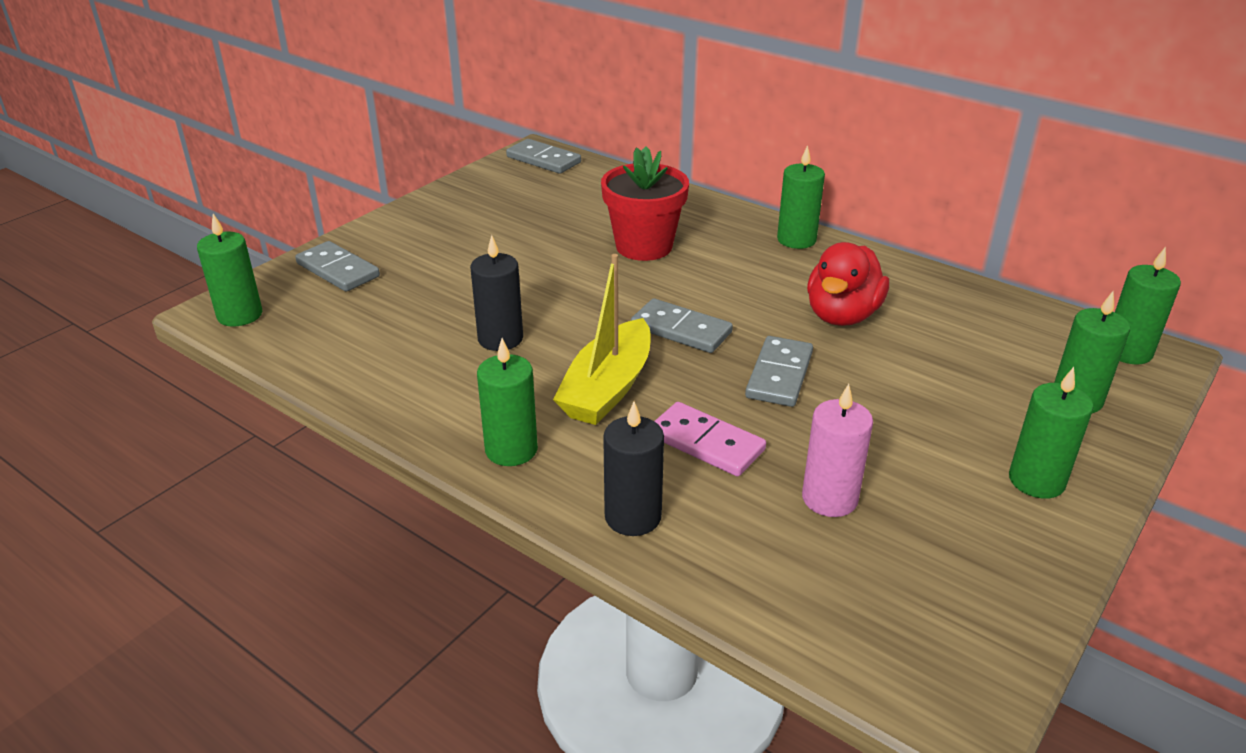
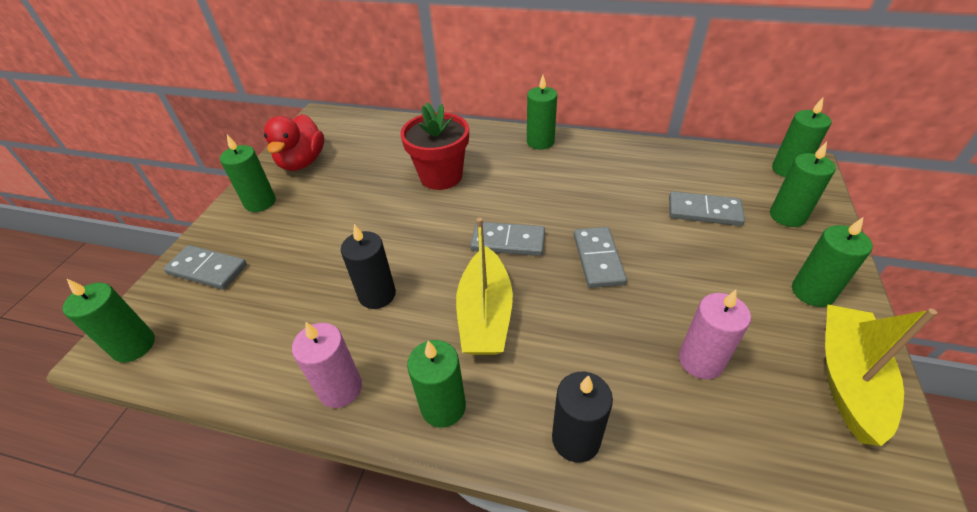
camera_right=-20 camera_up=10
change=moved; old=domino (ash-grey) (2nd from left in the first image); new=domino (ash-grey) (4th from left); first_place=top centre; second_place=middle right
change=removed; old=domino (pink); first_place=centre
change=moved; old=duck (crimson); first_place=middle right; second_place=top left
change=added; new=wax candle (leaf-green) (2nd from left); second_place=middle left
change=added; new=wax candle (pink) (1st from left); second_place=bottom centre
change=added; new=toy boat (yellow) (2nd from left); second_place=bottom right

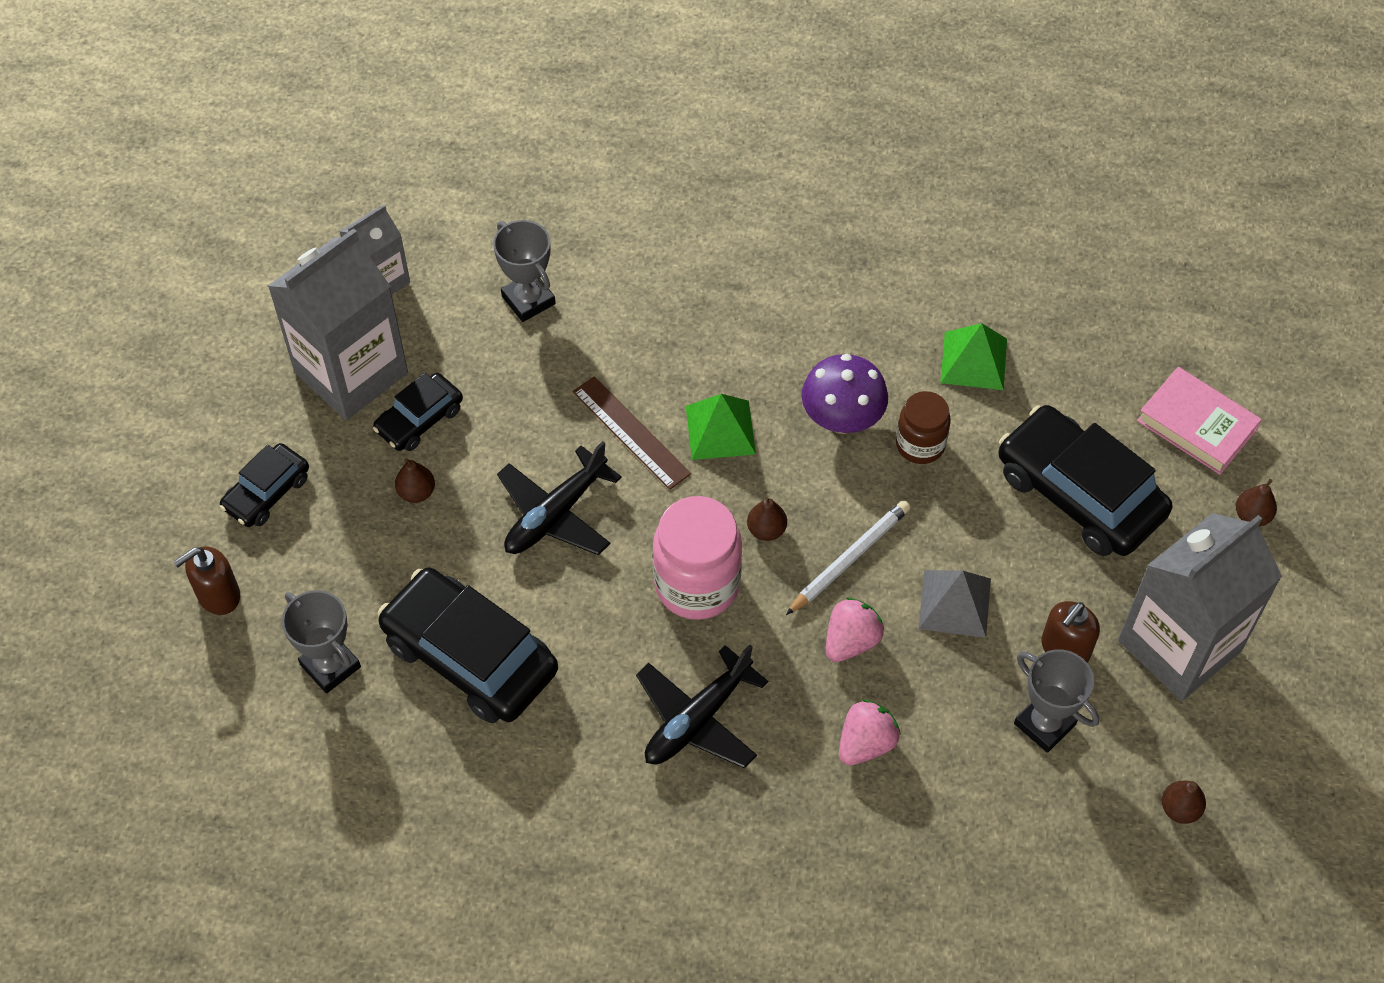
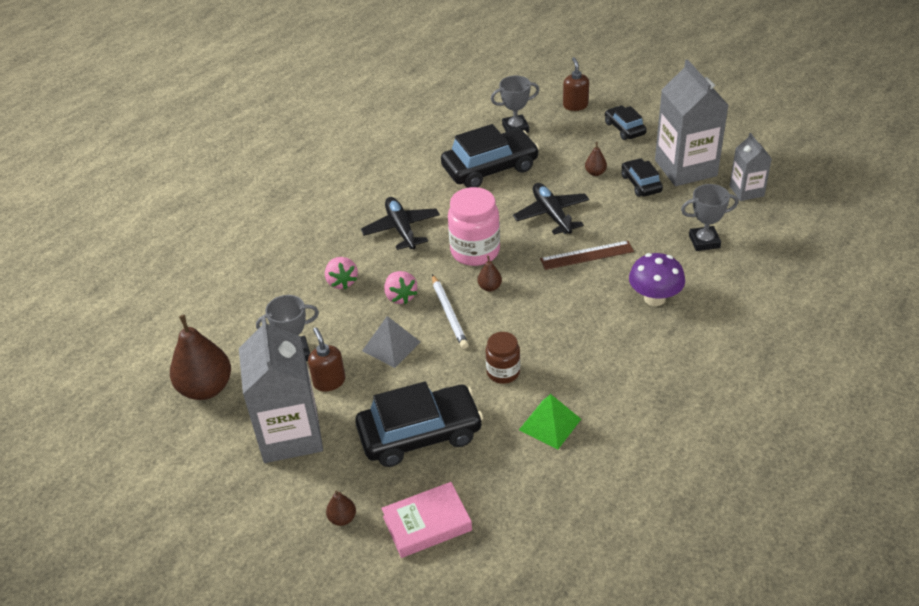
camera_right=120 camera_up=-15
change=removed; old=pyramid shape (leaf-green) (1st from left); first_place=centre
change=moved; old=toadstool (royal purple); first_place=centre; second_place=middle right
change=resized; old=pear (brown) (3rd from left in the first image); first_place=bottom right; second_place=middle left; factor=2.25

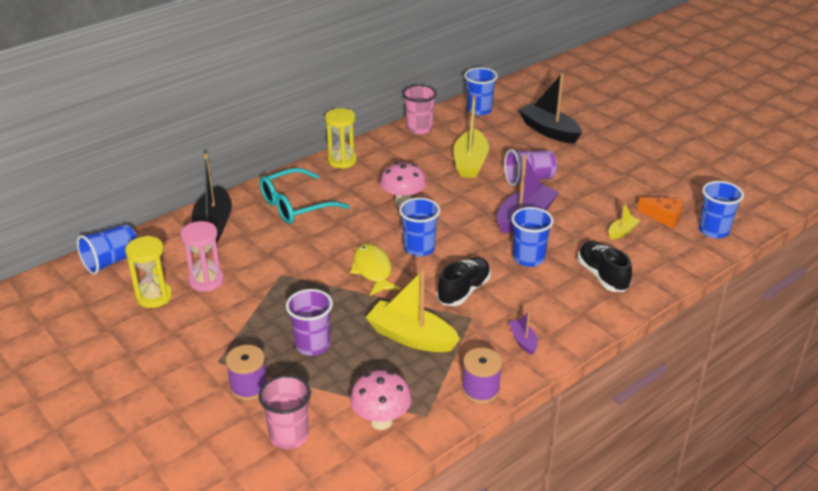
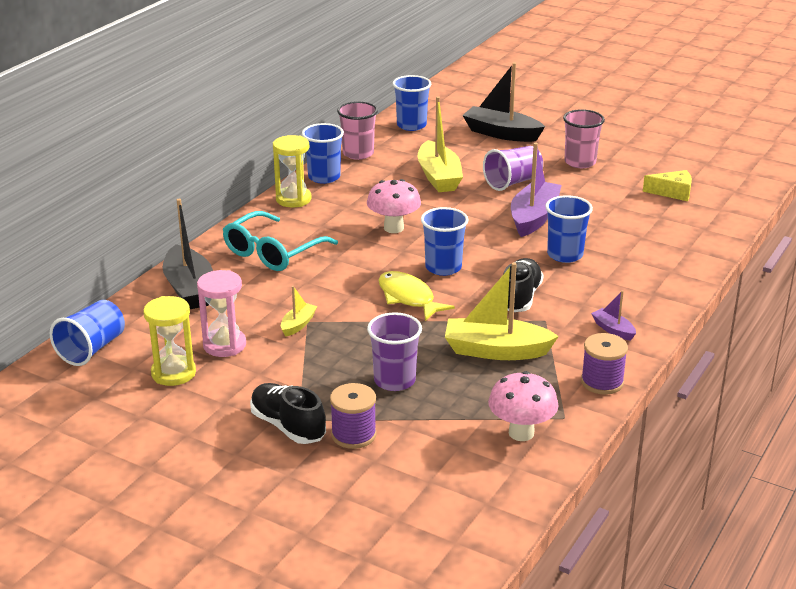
camera_right=-20 camera_up=-5
change=moved; old=beaker (pink) (1st from left in the first image); new=beaker (pink) (2nd from left); first_place=bottom centre; second_place=top right
change=moved; old=sneaker (black) (2nd from left in the first image); new=sneaker (black) (1st from left); first_place=middle right; second_place=bottom centre
change=moved; old=toy boat (yellow) (3rd from left in the first image); new=toy boat (yellow) (1st from left); first_place=middle right; second_place=centre
change=recoloured; old=piece of cheese (orange); new=piece of cheese (yellow); first_place=middle right; second_place=top right
change=moved; old=beaker (blue) (5th from left in the first image); new=beaker (blue) (2nd from left); first_place=middle right; second_place=top centre

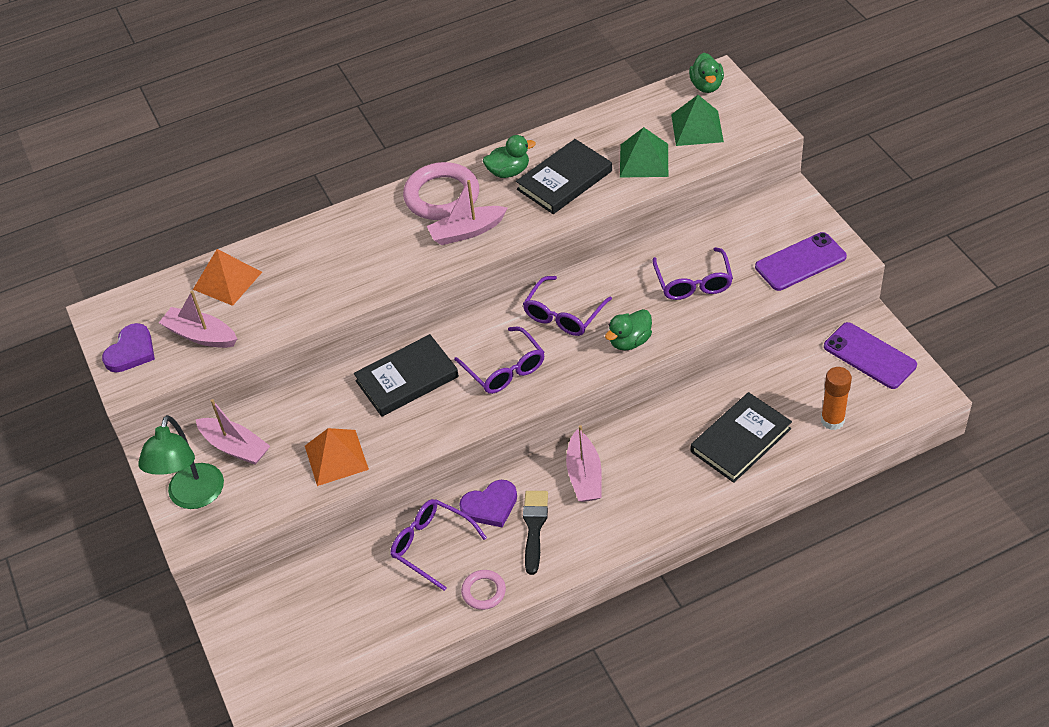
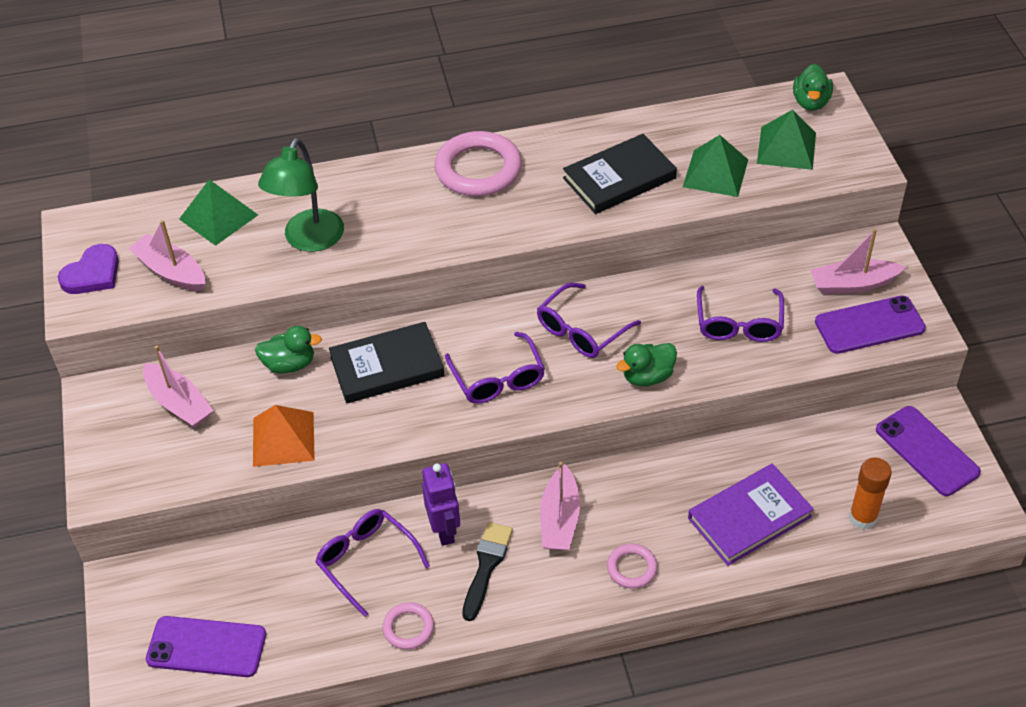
camera_right=10 camera_up=0
change=moved; old=desk lamp (leaf-green); first_place=middle left; second_place=top left
change=recoloured; old=pyramid shape (orange) (1st from left); new=pyramid shape (leaf-green) (1st from left); first_place=middle left; second_place=top left
change=moved; old=toy boat (pink) (3rd from left in the first image); new=toy boat (pink) (4th from left); first_place=top centre; second_place=middle right
change=replaced; old=heart (royal purple) (2nd from left); new=robot (royal purple); first_place=bottom centre; second_place=bottom centre
change=moved; old=duck (leaf-green) (1st from left); first_place=top centre; second_place=middle left
change=recoloured; old=book (black) (3rd from left); new=book (royal purple); first_place=middle right; second_place=bottom right
change=added; new=phone (royal purple) (1st from left); second_place=bottom left
change=added; new=hoop (pink) (3rd from left); second_place=bottom centre

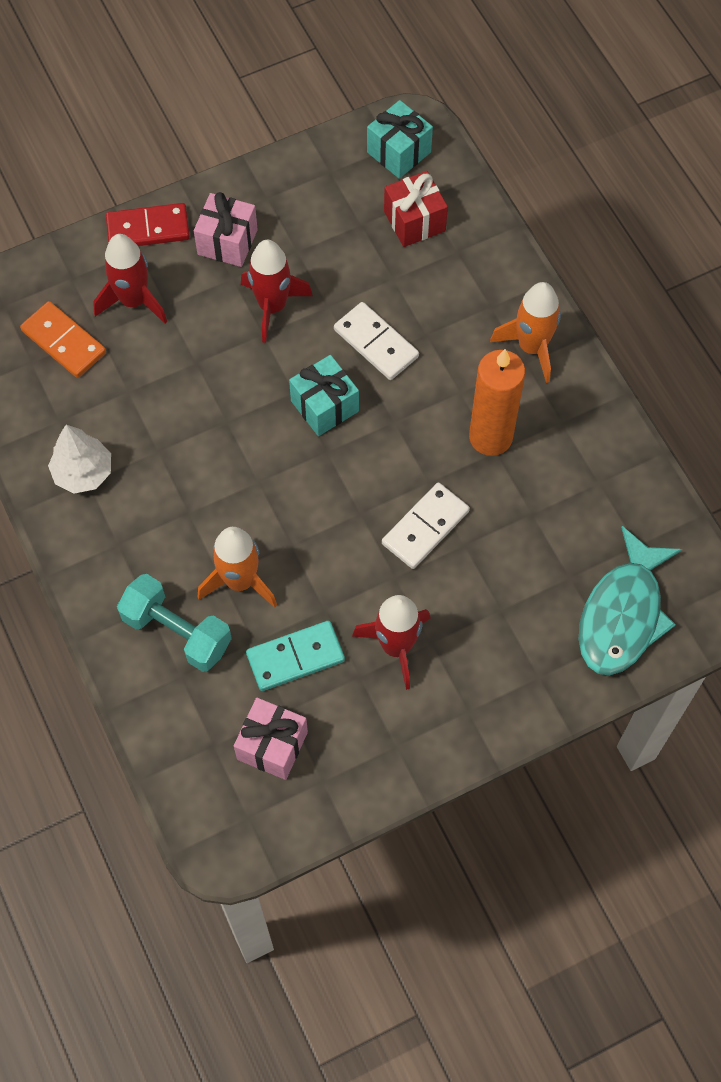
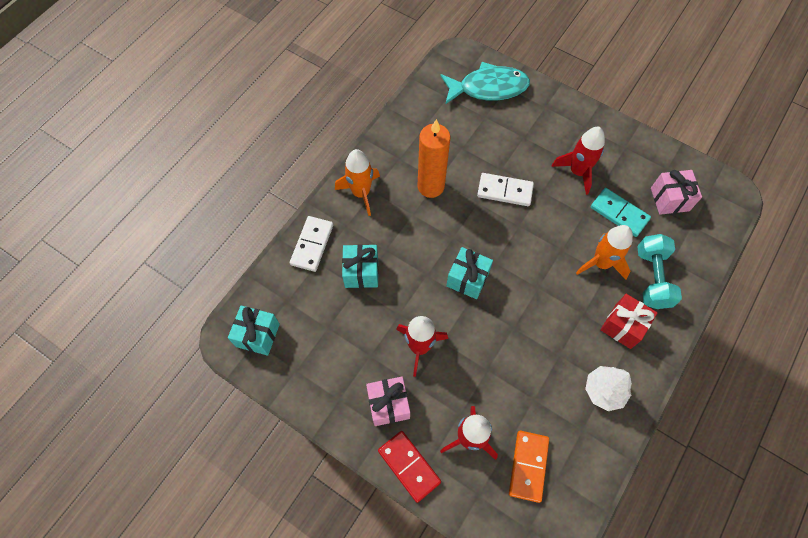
camera_right=-120 camera_up=0
change=moved; old=domino (white) (1st from left); first_place=top centre; second_place=centre
change=moved; old=wrapped gift (crimson); first_place=top centre; second_place=middle right
change=added; new=wrapped gift (turquoise) (2nd from left); second_place=centre

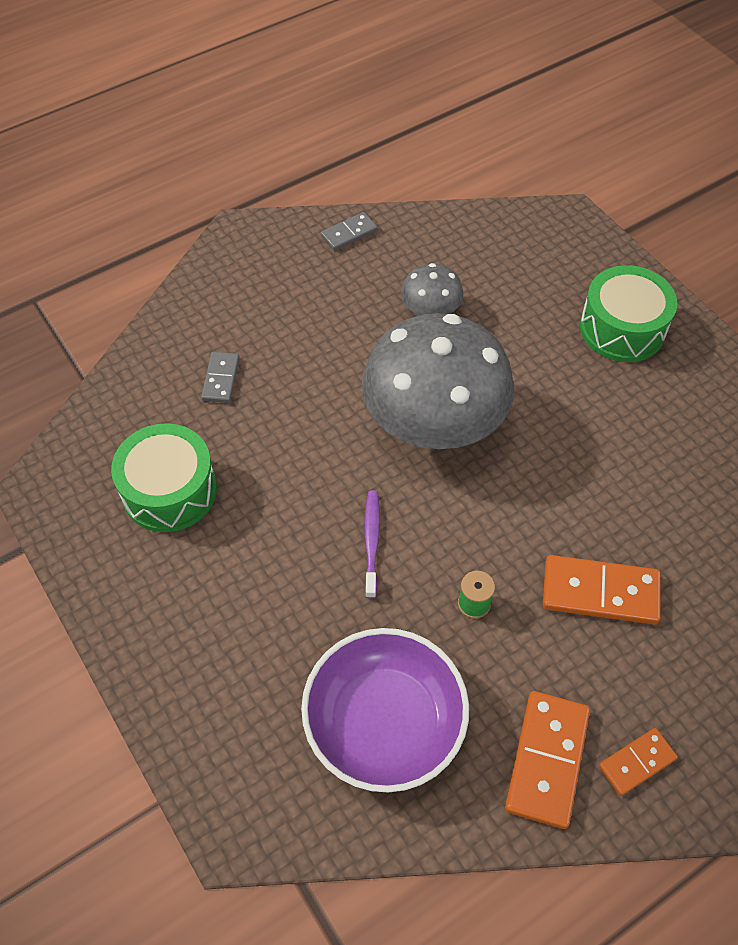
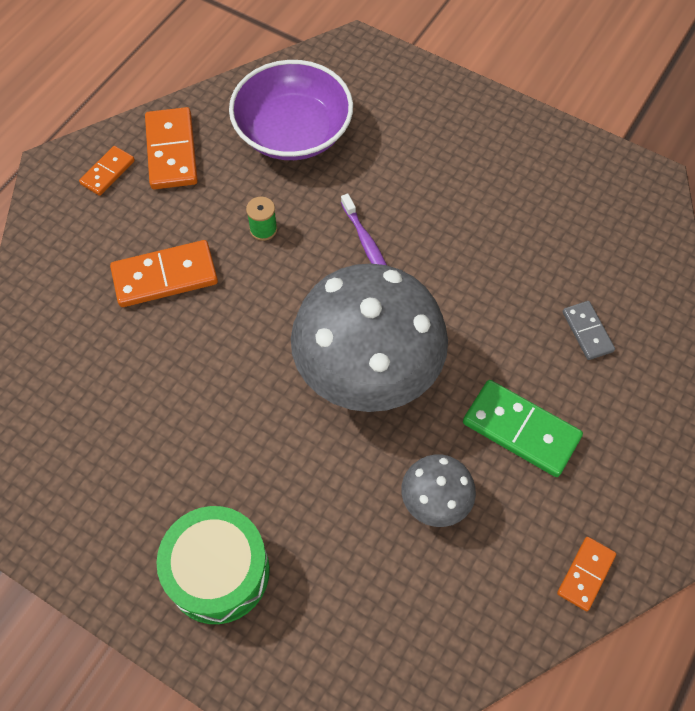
camera_right=155 camera_up=5
change=removed; old=toy drum (leaf-green) (1st from left); first_place=middle left
change=recoloured; old=domino (ash-grey) (2nd from left); new=domino (orange) (4th from left); first_place=top centre; second_place=bottom right
change=added; new=domino (leaf-green); second_place=middle right

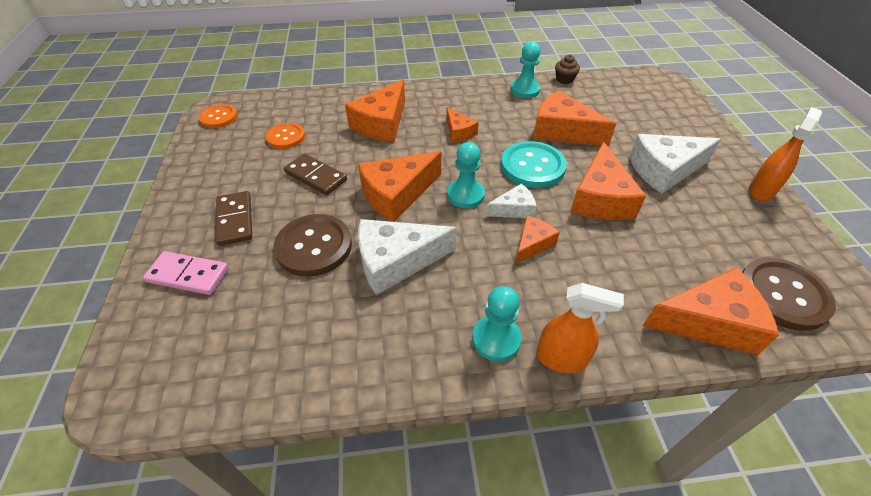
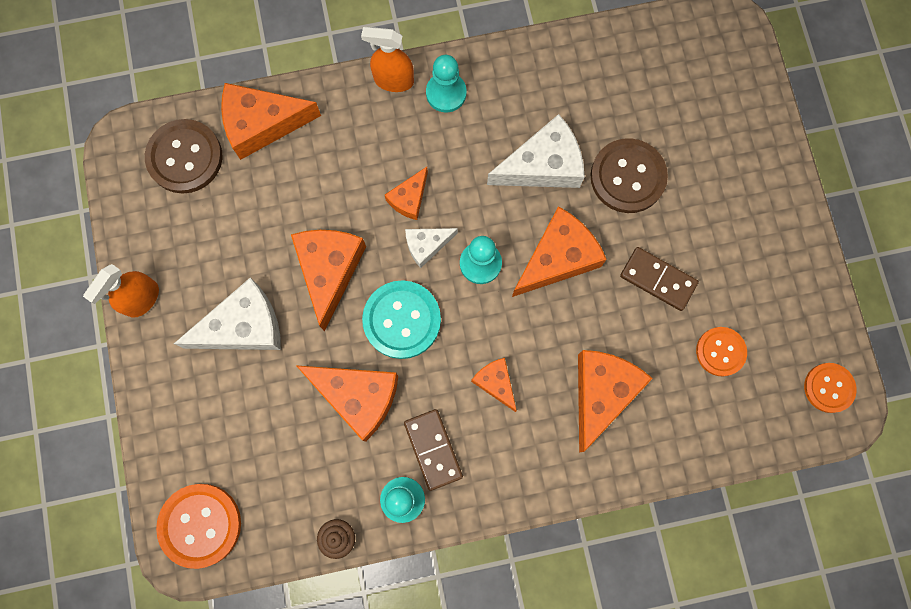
camera_right=175 camera_up=30
change=removed; old=domino (pink); first_place=middle left
change=moved; old=domino (brown) (1st from left); first_place=middle left; second_place=bottom centre
change=added; new=sewing button (orange) (1st from left); second_place=bottom left

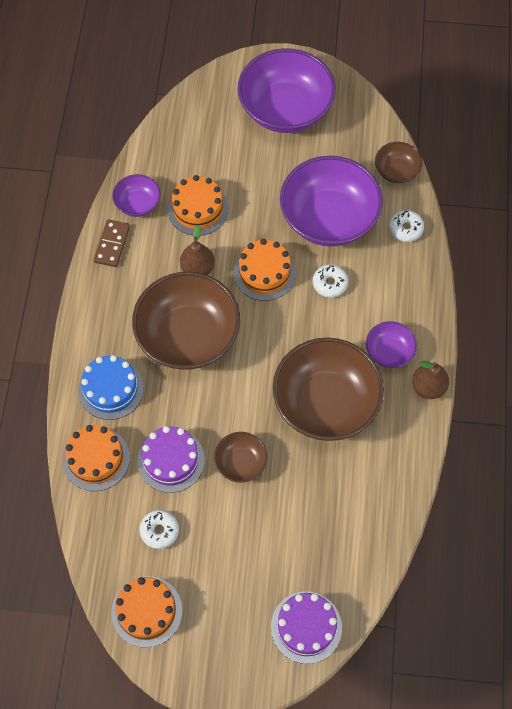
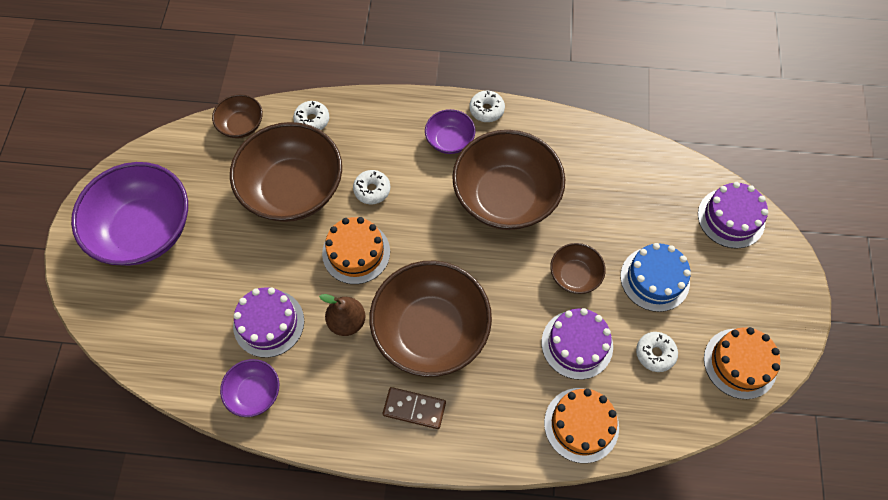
camera_right=-90 camera_up=0
change=moved; old=gateau (blue); first_place=middle left; second_place=middle right
change=moved; old=domino (brown); first_place=middle left; second_place=bottom centre
change=recoloured; old=gateau (orange) (3rd from left); new=gateau (royal purple) (1st from left); first_place=top centre; second_place=middle left
change=recoloured; old=bowl (royal purple) (3rd from left); new=bowl (brown) (2nd from left); first_place=top centre; second_place=middle left
change=replaced; old=pear (brown) (2nd from left); new=donut (white) (3rd from left); first_place=middle right; second_place=top centre

